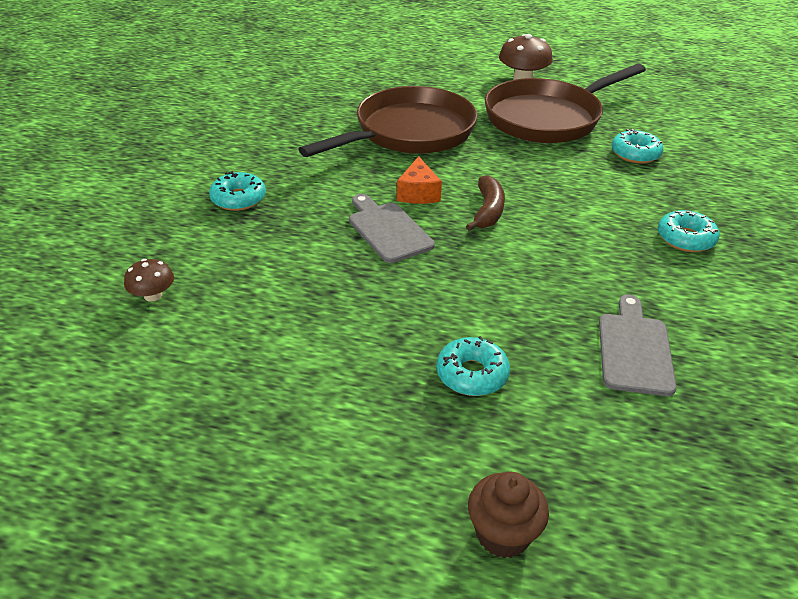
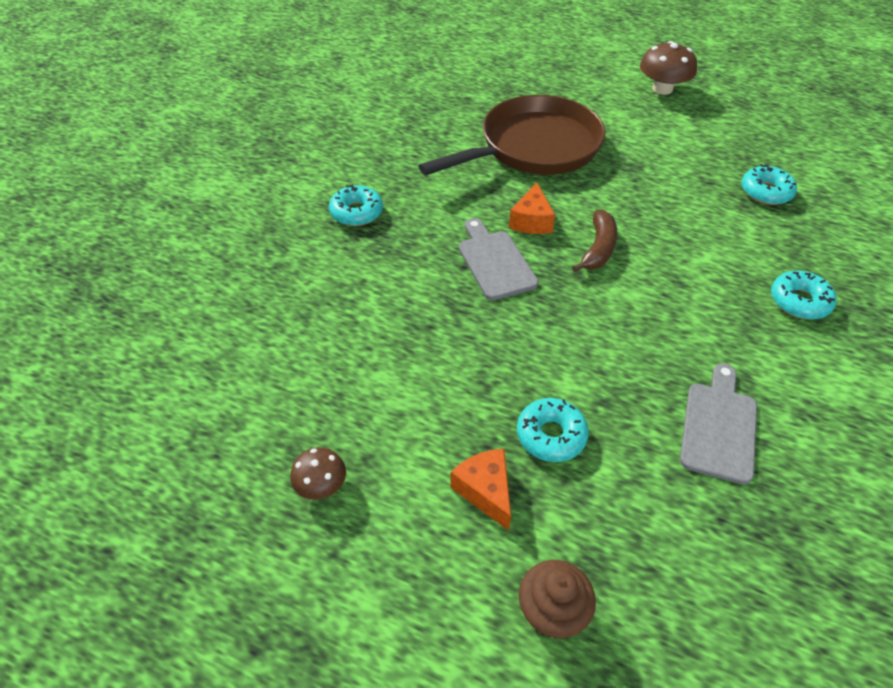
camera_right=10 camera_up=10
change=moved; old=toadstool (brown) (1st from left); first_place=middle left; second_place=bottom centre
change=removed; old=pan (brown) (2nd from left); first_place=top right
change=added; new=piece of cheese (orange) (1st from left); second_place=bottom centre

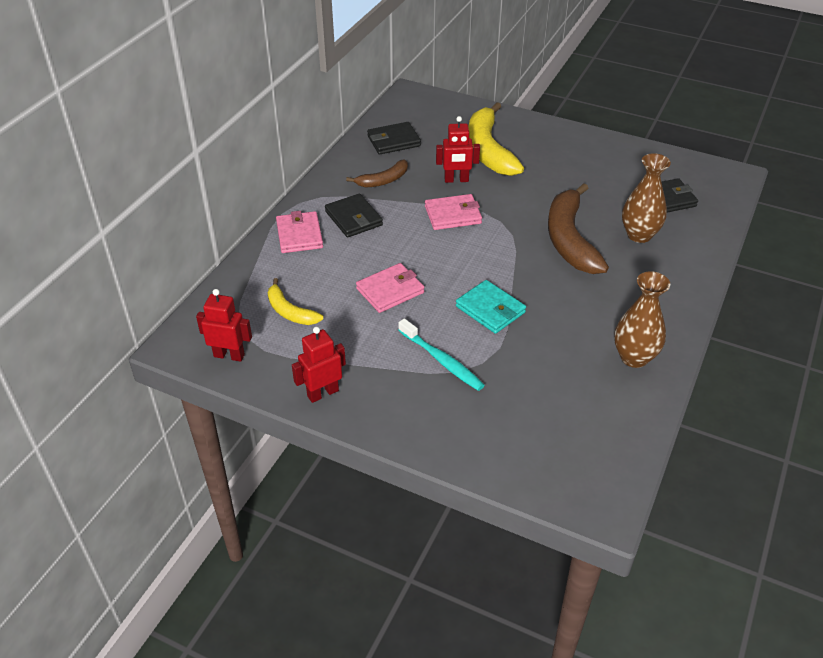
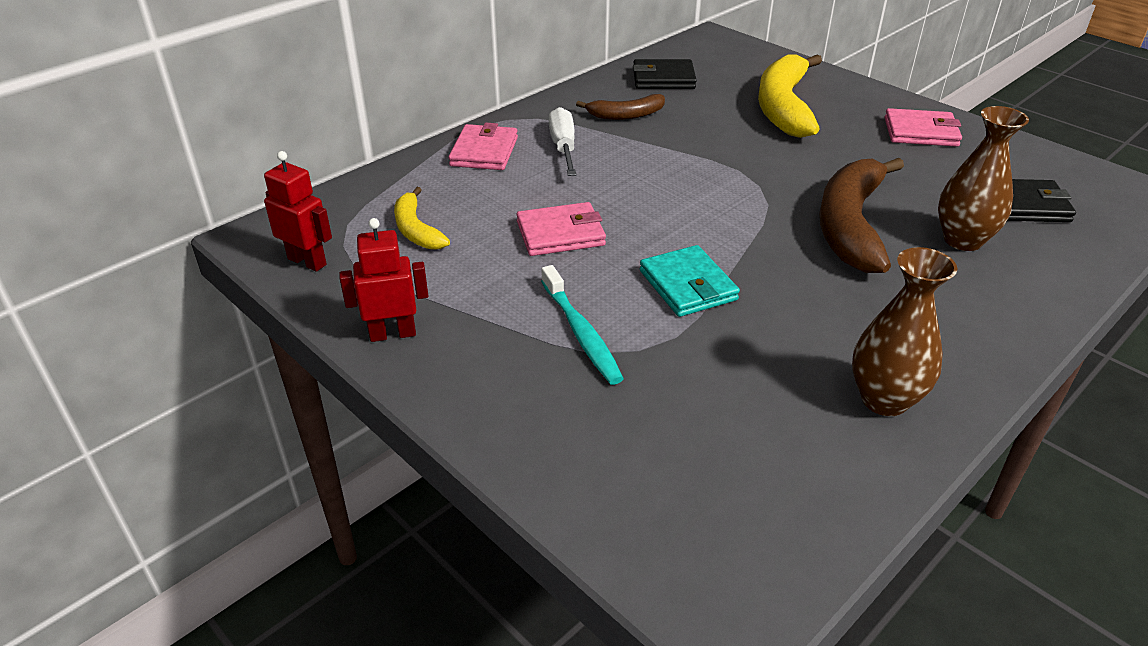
camera_right=20 camera_up=-5
change=replaced; old=wallet (black) (1st from left); new=flat screwdriver (white); first_place=top centre; second_place=top centre
change=moved; old=wallet (pink) (3rd from left); first_place=top centre; second_place=top right
change=removed; old=robot (crimson) (3rd from left); first_place=top centre

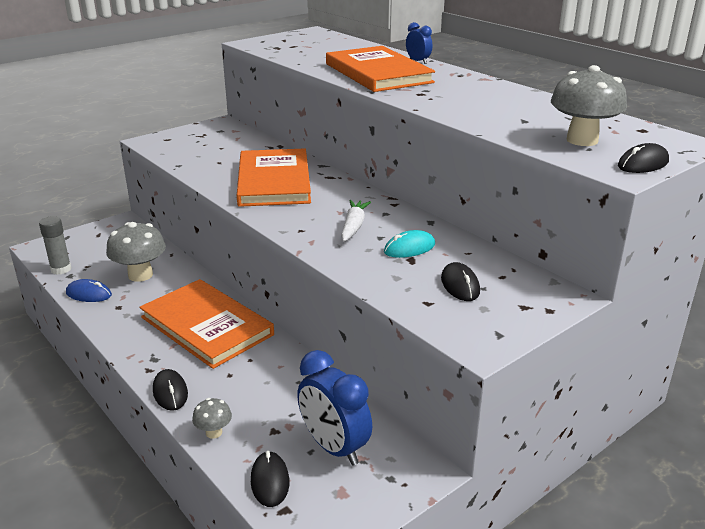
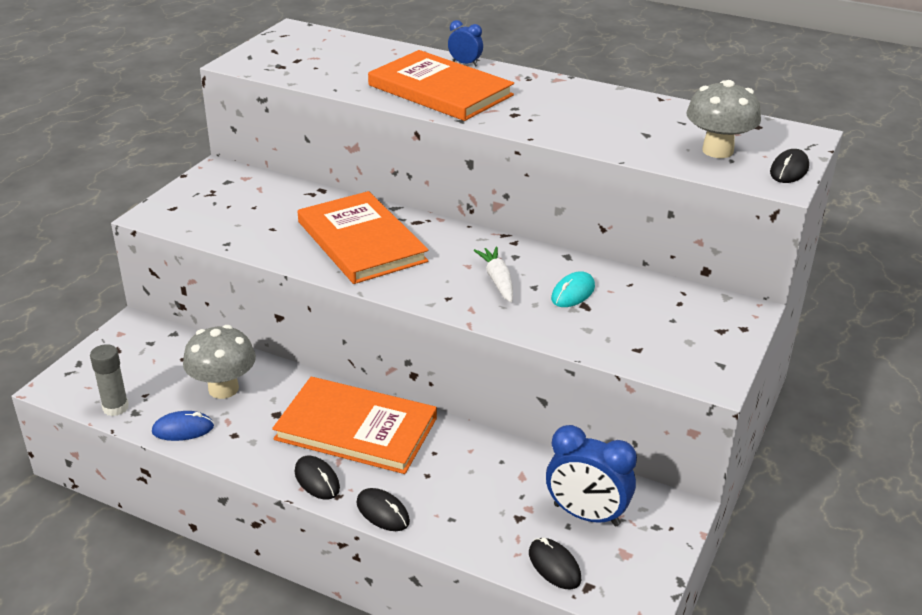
camera_right=-25 camera_up=5
change=removed; old=toadstool (ash-grey) (2nd from left); first_place=bottom left
change=moved; old=PC mouse (black) (3rd from left in the first image); new=PC mouse (black) (1st from left); first_place=centre; second_place=bottom centre

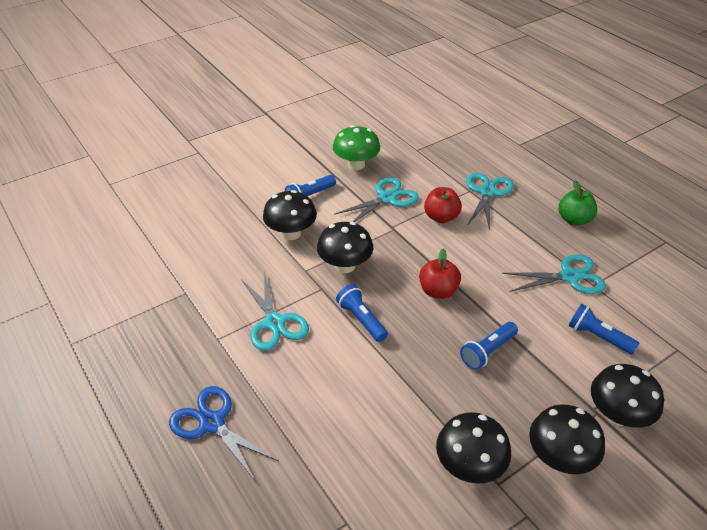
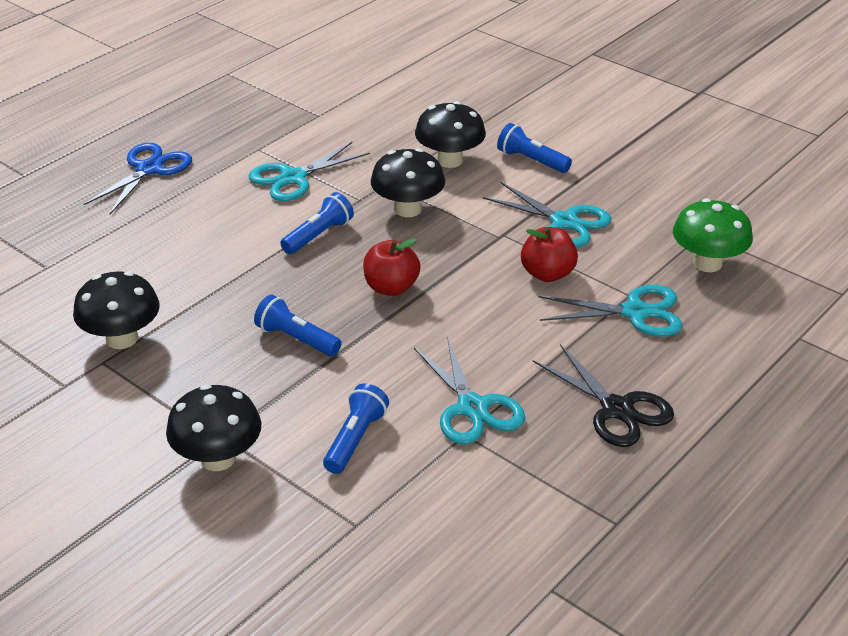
camera_right=75 camera_up=-5
change=moved; old=toadstool (leaf-green); first_place=top centre; second_place=middle right
change=removed; old=toadstool (black) (4th from left); first_place=bottom right
change=replaced; old=toy apple (leaf-green); new=scissors (black); first_place=middle right; second_place=middle right

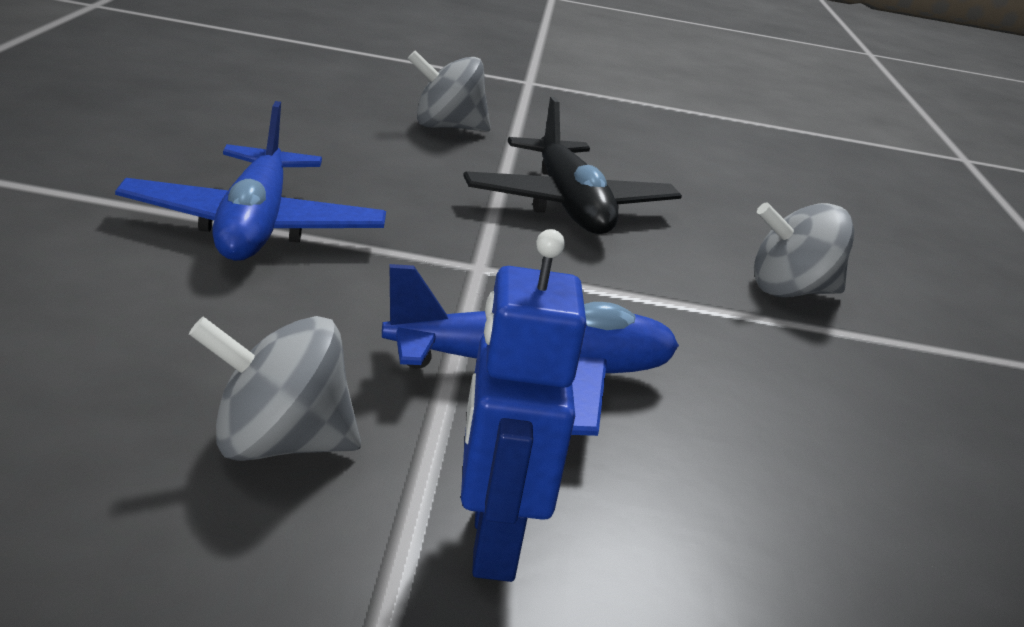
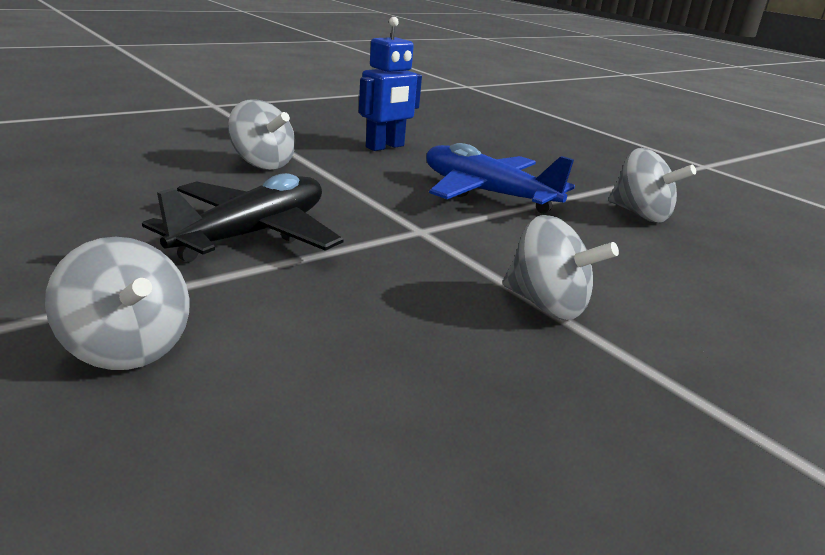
camera_right=-130 camera_up=0
change=replaced; old=aeroplane (blue) (1st from left); new=whirligig (ash-grey) (3rd from left); first_place=top left; second_place=middle right
change=moved; old=robot (blue); first_place=centre; second_place=top centre

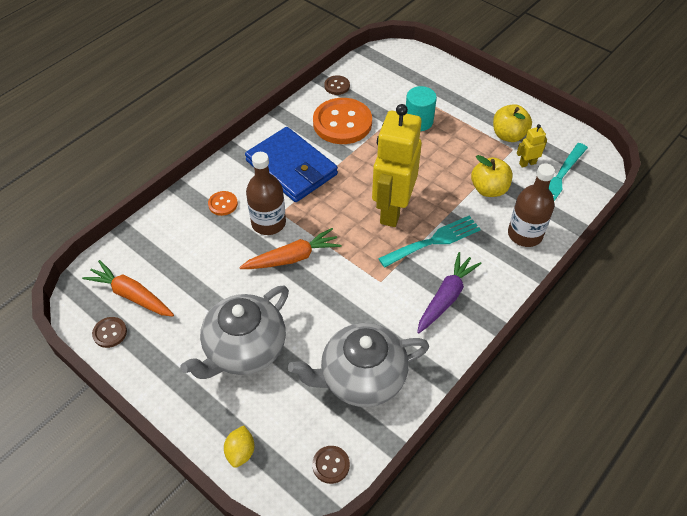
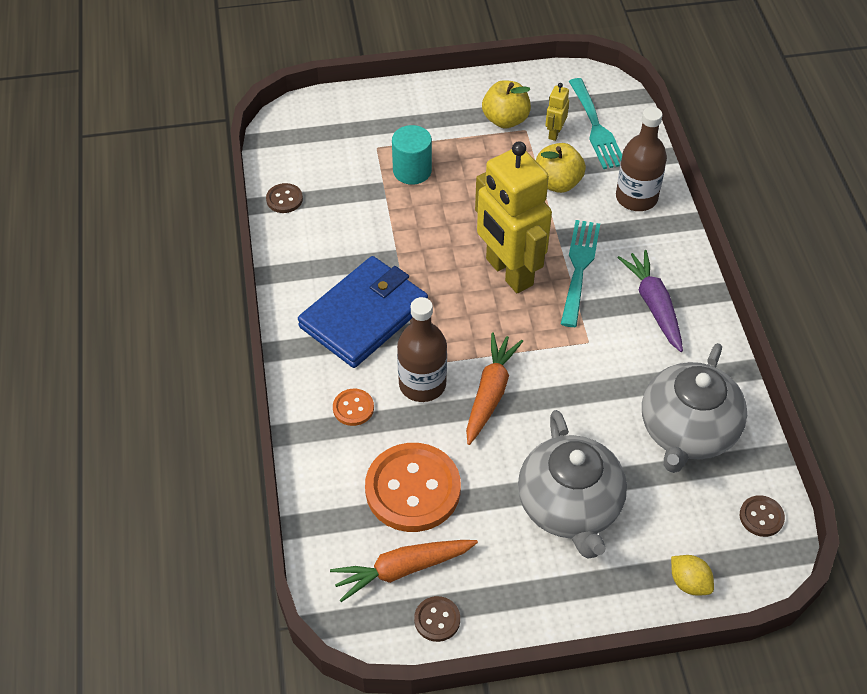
camera_right=-50 camera_up=0
change=turned; old=wallet (blue); first_place=top centre; second_place=centre; degrees=-45
change=moved; old=sewing button (orange) (2nd from left); first_place=top centre; second_place=bottom centre

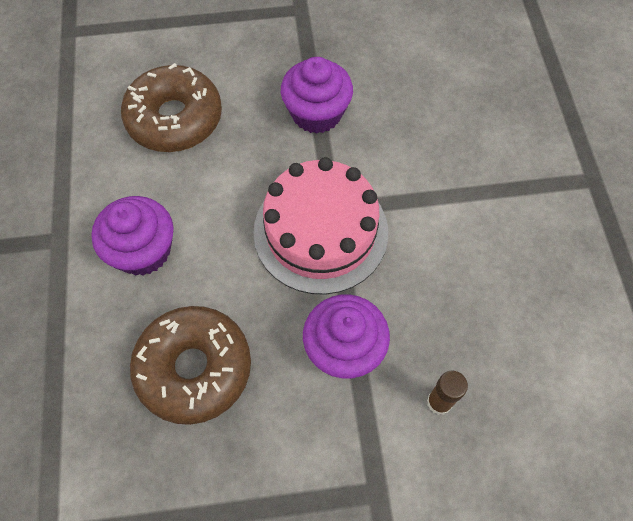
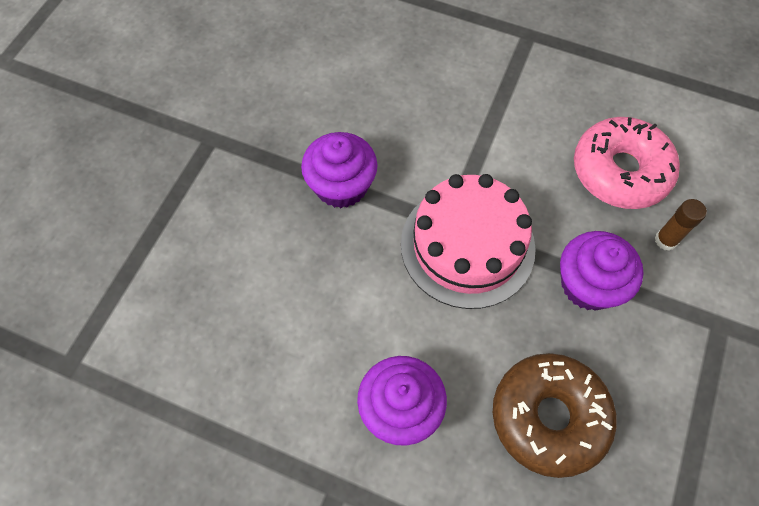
camera_right=-60 camera_up=0
change=removed; old=donut (brown) (1st from left); first_place=top left
change=added; new=donut (pink); second_place=top right

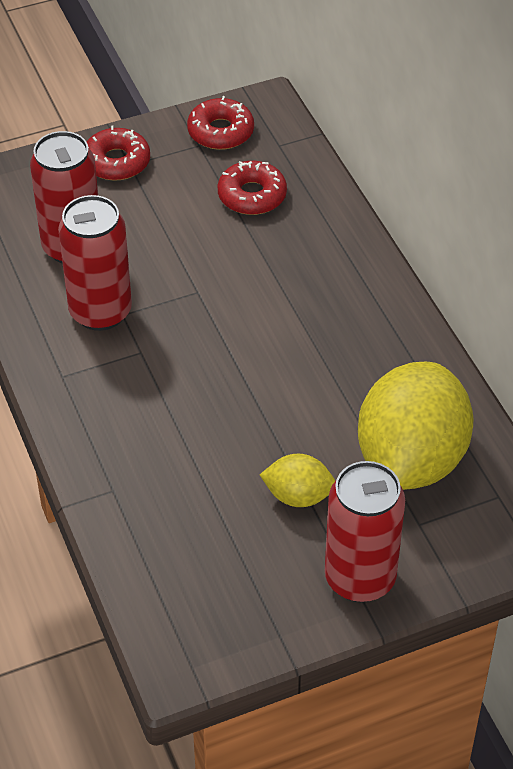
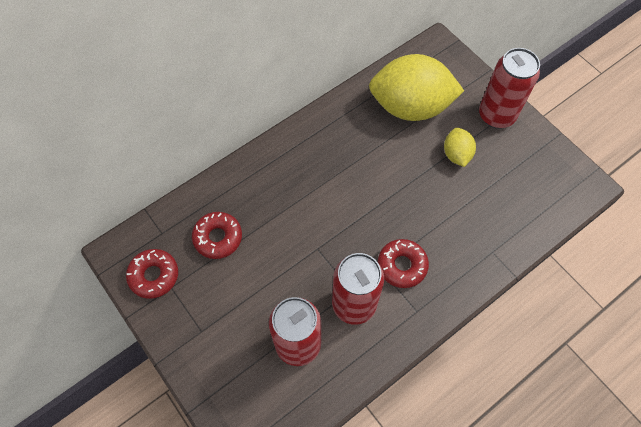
camera_right=-105 camera_up=15
change=moved; old=donut (crimson) (1st from left in the first image); new=donut (crimson) (3rd from left); first_place=top left; second_place=centre

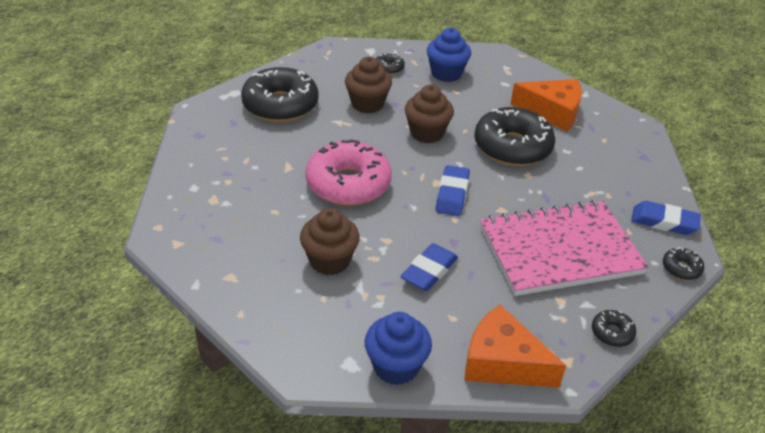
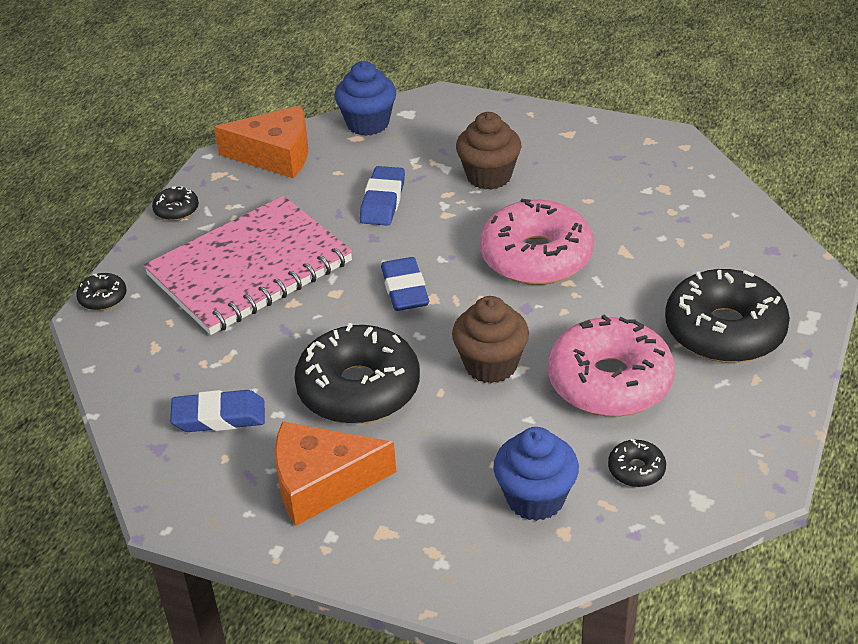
camera_right=160 camera_up=0
change=replaced; old=fairy cake (brown) (2nd from left); new=donut (pink) (2nd from left); first_place=top centre; second_place=middle right
change=moved; old=eraser (blue) (3rd from left in the first image); new=eraser (blue) (1st from left); first_place=middle right; second_place=middle left

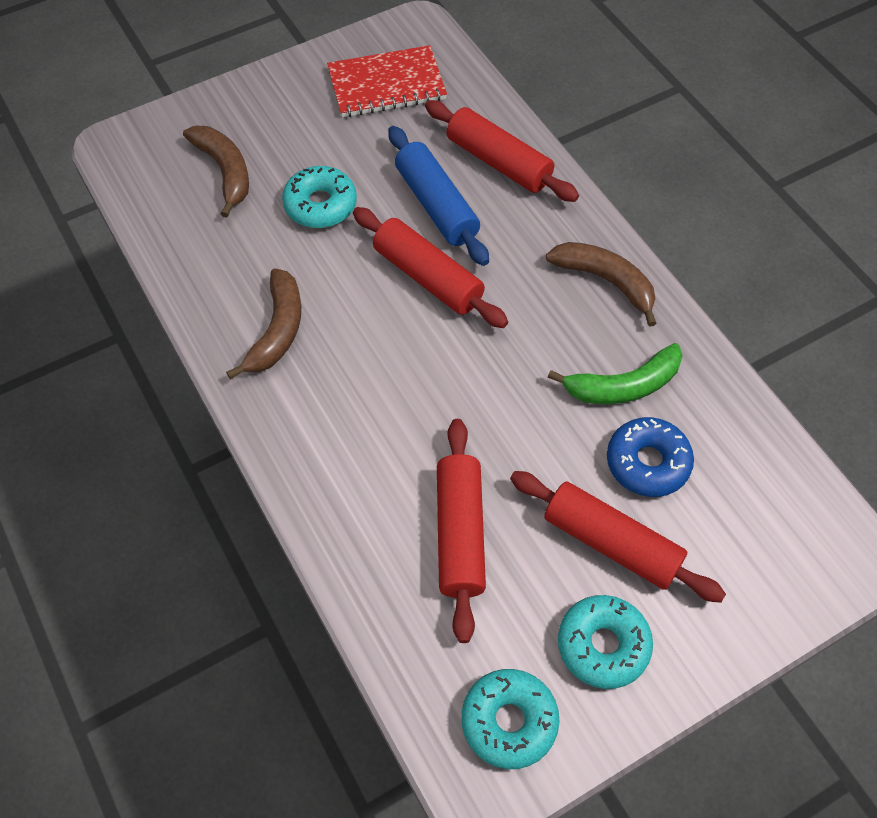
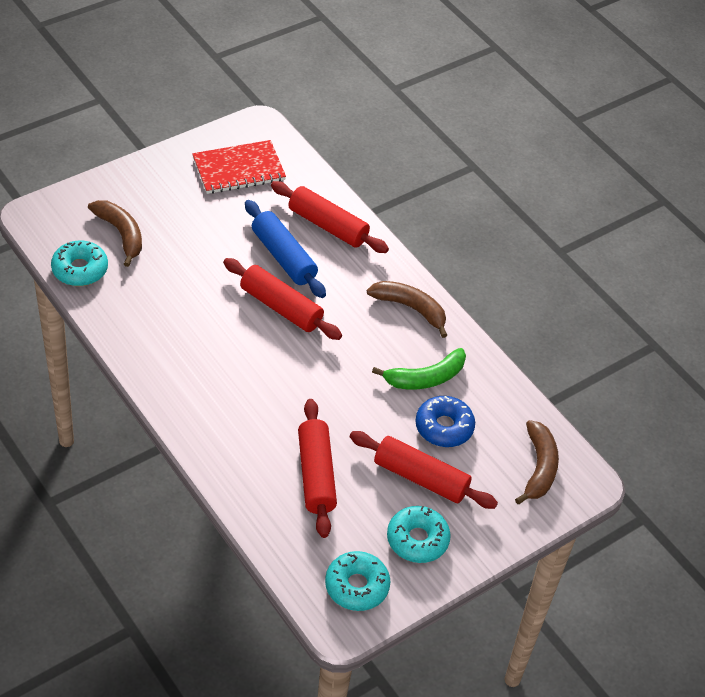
camera_right=-10 camera_up=-10
change=moved; old=banana fruit (brown) (2nd from left in the first image); new=banana fruit (brown) (3rd from left); first_place=middle left; second_place=middle right
change=moved; old=donut (turquoise) (1st from left); first_place=top centre; second_place=middle left

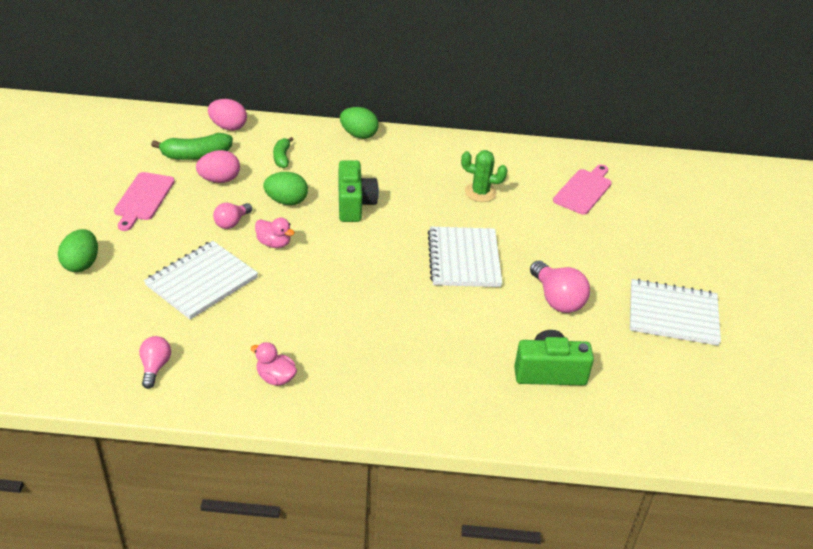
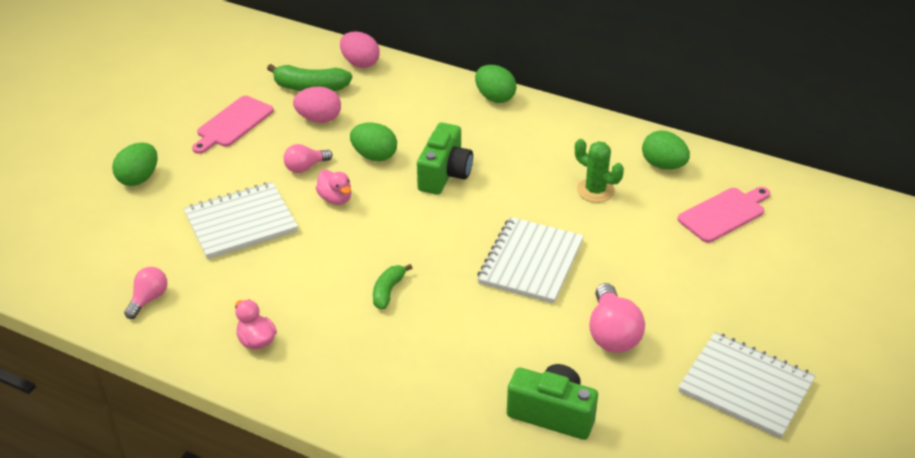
camera_right=25 camera_up=0
change=moved; old=banana fruit (leaf-green) (2nd from left); first_place=top centre; second_place=centre
change=added; new=egg shape (leaf-green) (4th from left); second_place=top right

